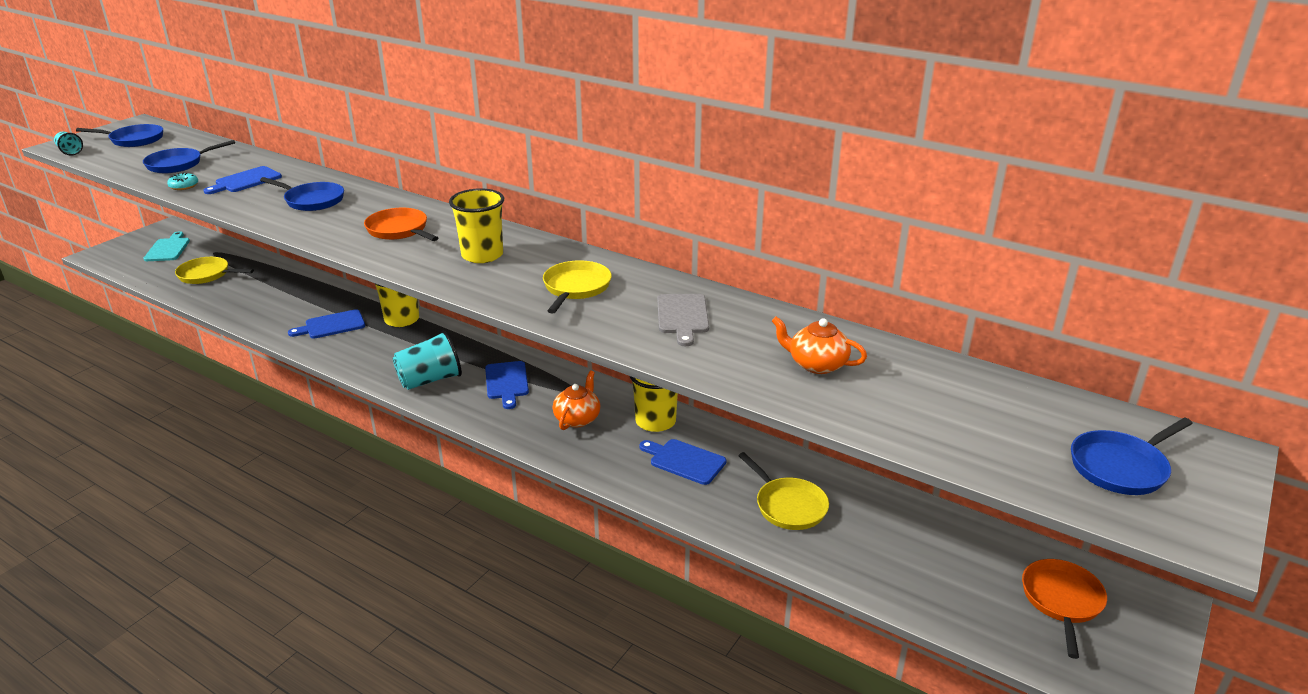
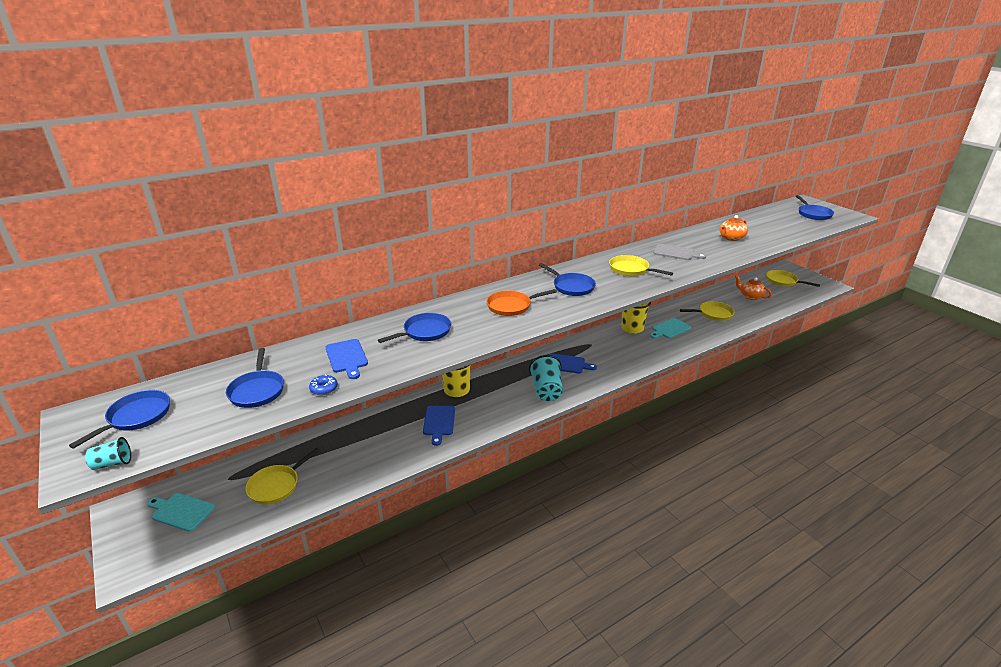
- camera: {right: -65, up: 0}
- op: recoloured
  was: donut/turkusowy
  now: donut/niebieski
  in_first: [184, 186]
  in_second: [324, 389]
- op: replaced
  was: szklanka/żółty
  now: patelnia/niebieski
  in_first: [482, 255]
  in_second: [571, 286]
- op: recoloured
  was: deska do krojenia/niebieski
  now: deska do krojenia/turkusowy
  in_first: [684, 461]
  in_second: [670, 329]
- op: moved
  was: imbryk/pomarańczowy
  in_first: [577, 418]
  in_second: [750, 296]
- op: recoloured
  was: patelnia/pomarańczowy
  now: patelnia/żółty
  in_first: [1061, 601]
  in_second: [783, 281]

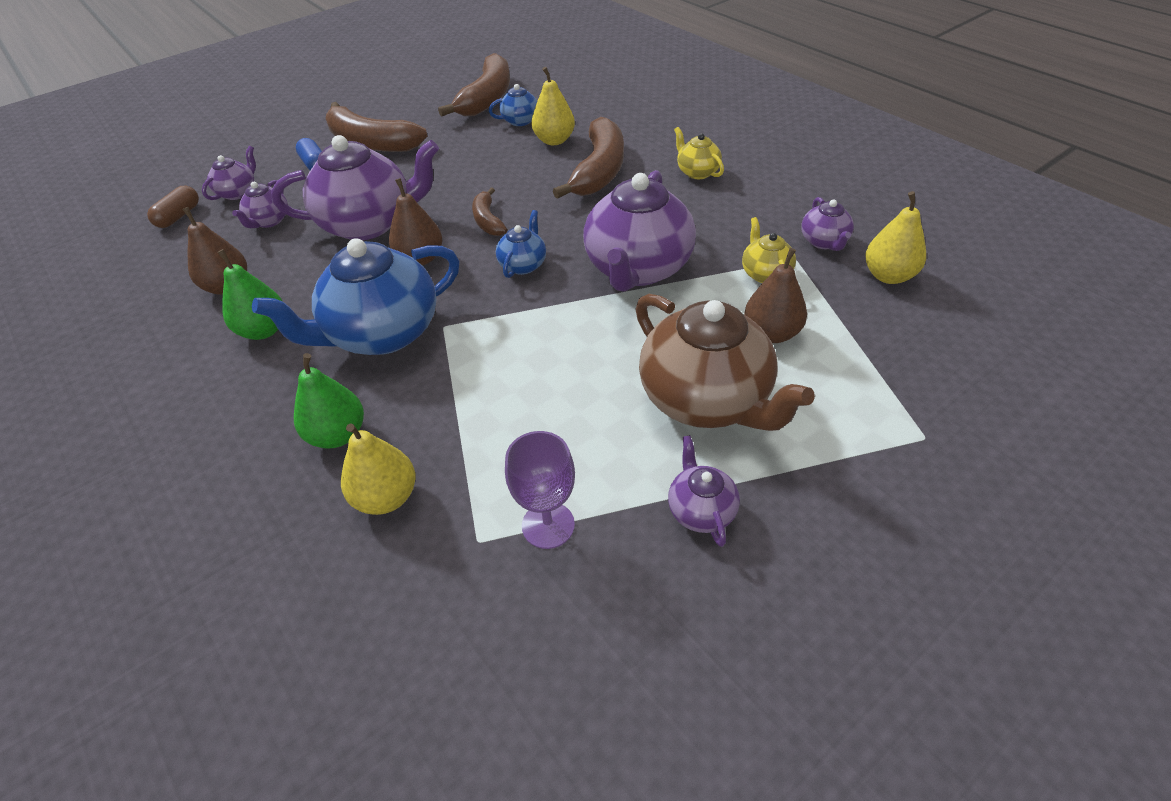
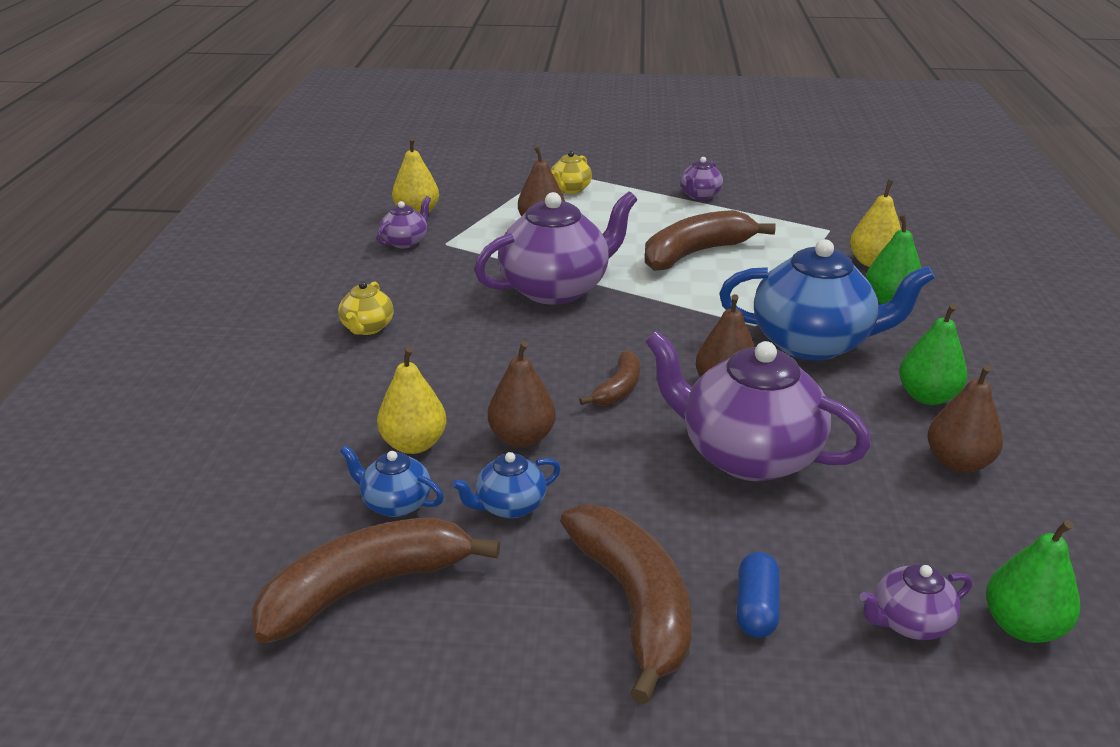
- camera: {right: -140, up: -15}
- op: moved
  was: imbryk/niebieski
  in_first: [523, 265]
  in_second: [509, 506]
- op: added
  now: gruszka/brązowy
  in_second: [522, 438]
- op: moved
  was: imbryk/żółty
  in_first: [765, 273]
  in_second: [570, 189]
- op: moved
  was: banan/brązowy
  in_first: [599, 171]
  in_second: [696, 253]
- op: replaced
  was: kapsułka/brązowy
  now: gruszka/zielony
  in_first: [179, 216]
  in_second: [1022, 626]
- op: removed
  was: imbryk/fioletowy
  in_first: [269, 221]
- op: removed
  was: kielich/fioletowy
  in_first: [548, 525]
- op: removed
  was: imbryk/brązowy
  in_first: [706, 400]

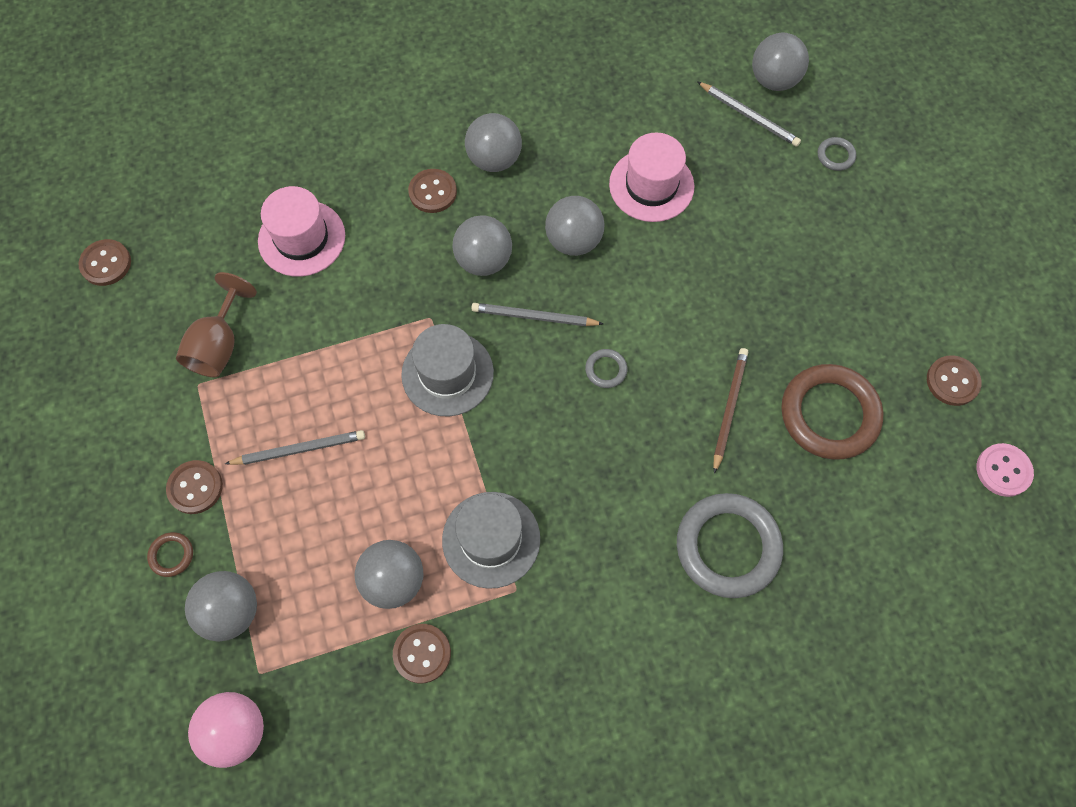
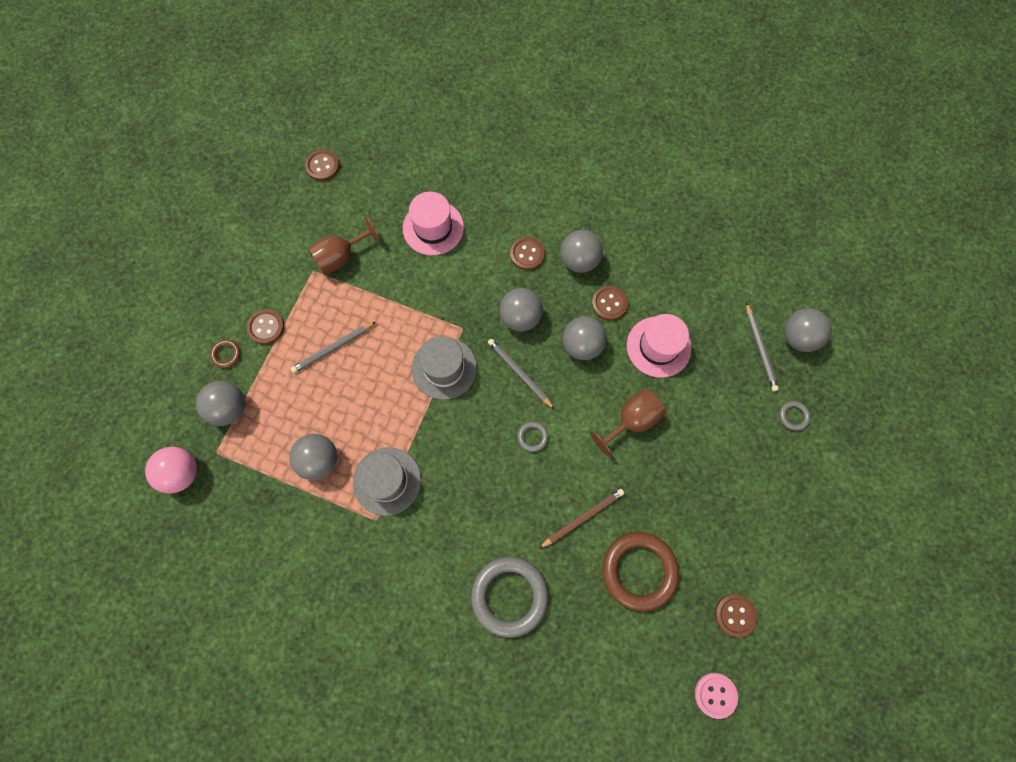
- camera: {right: 40, up: 5}
- op: turned
  was: ołówek/szary
  in_first: [299, 449]
  in_second: [333, 348]
  clockwise: 120
- op: added
  now: kielich/brązowy
  in_second: [631, 421]
- op: moved
  was: guzik/brązowy
  in_first: [422, 653]
  in_second: [609, 303]

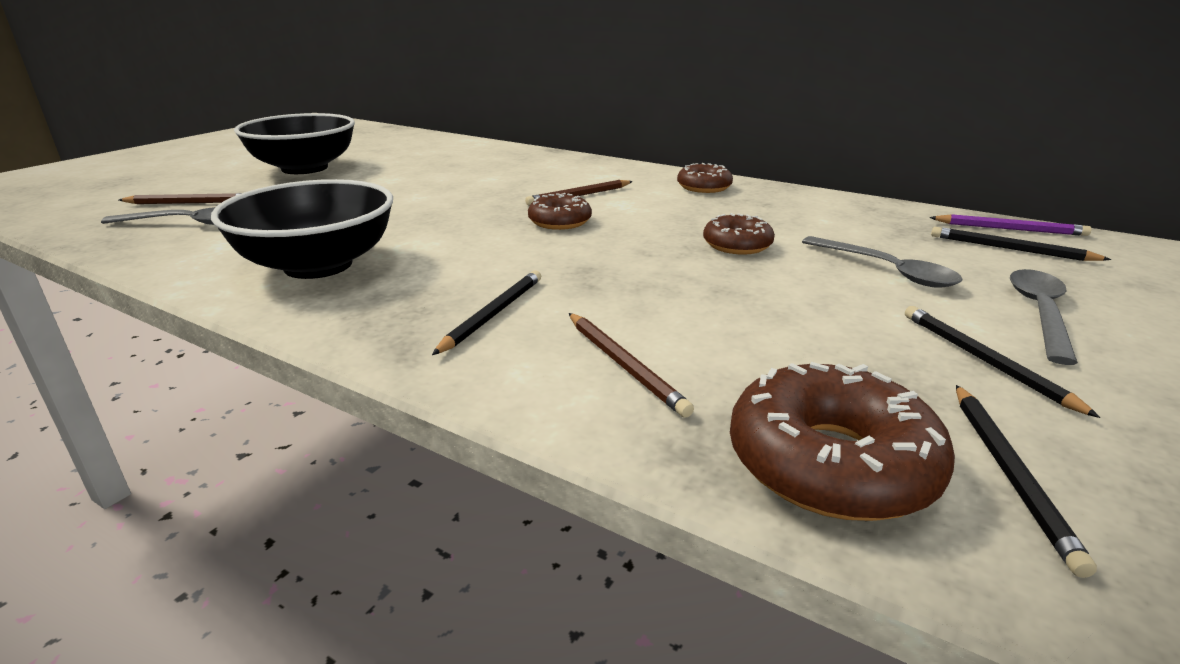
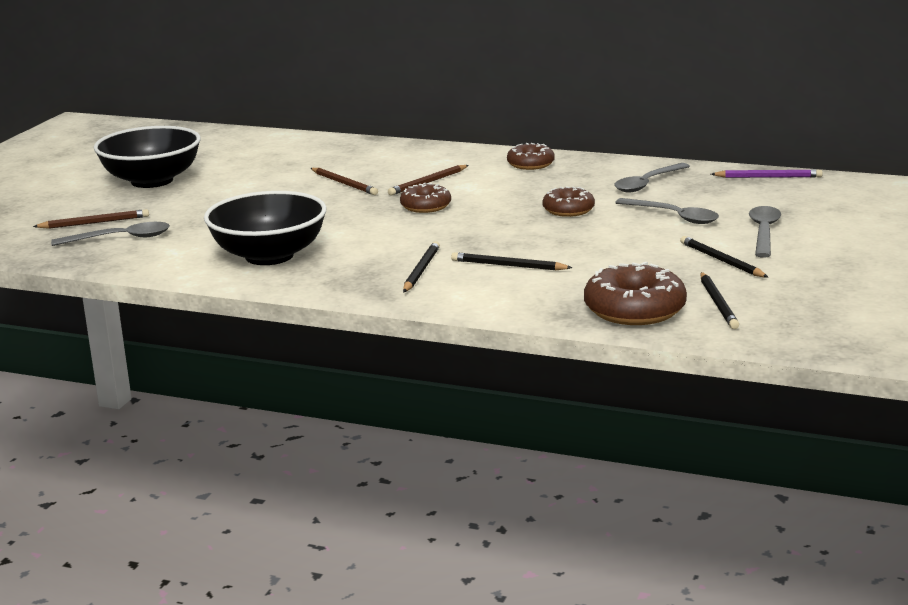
- camera: {right: -10, up: -5}
- op: moved
  was: ołówek/brązowy
  in_first: [624, 365]
  in_second: [344, 183]
- op: moved
  was: ołówek/czarny
  in_first: [1010, 249]
  in_second: [508, 266]
- op: added
  now: łyżka/szary
  in_second: [647, 183]

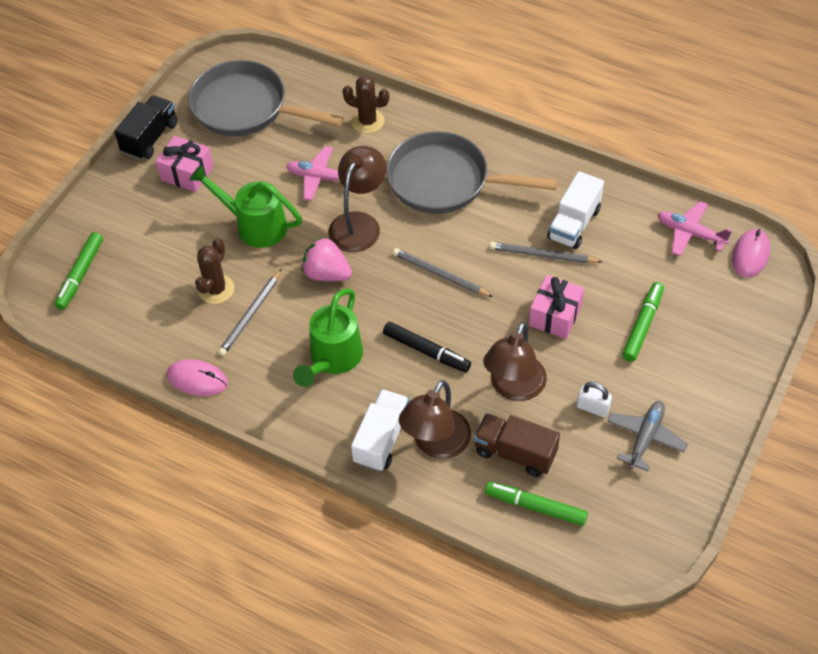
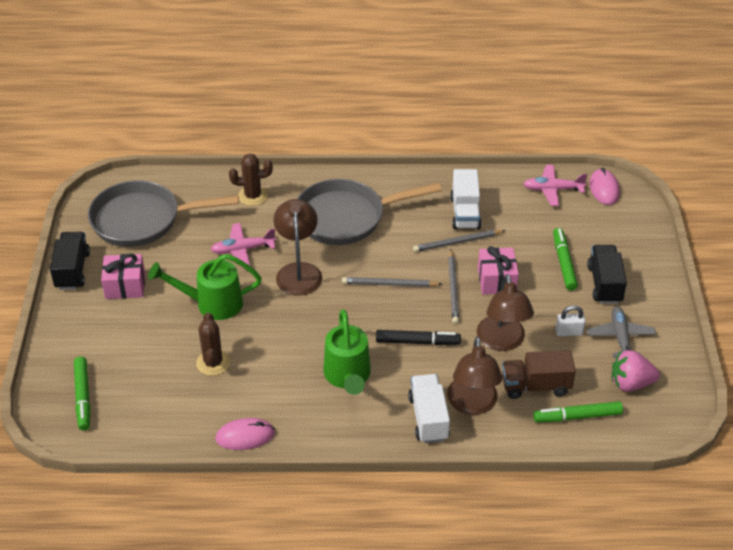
- camera: {right: -30, up: -10}
- op: moved
  was: ołówek/szary
  in_first: [251, 315]
  in_second: [453, 288]
- op: added
  now: ciężarówka/czarny
  in_second: [604, 284]
- op: moved
  was: truskawka/różowy
  in_first: [327, 274]
  in_second: [630, 383]

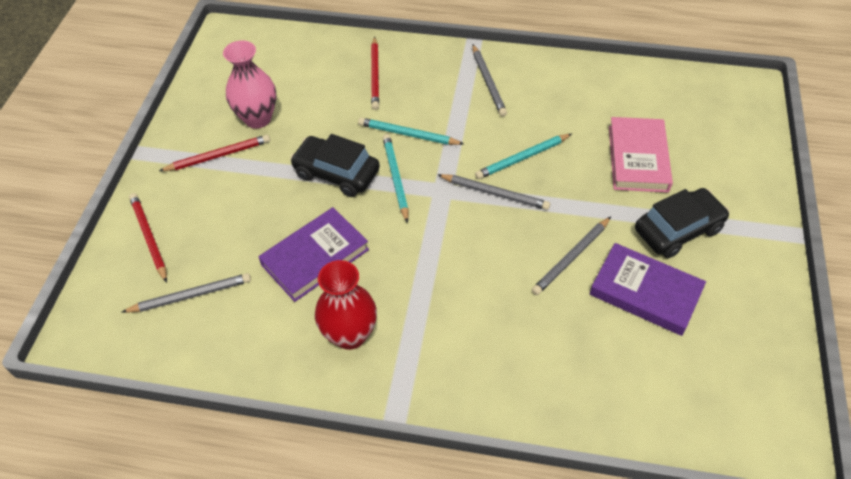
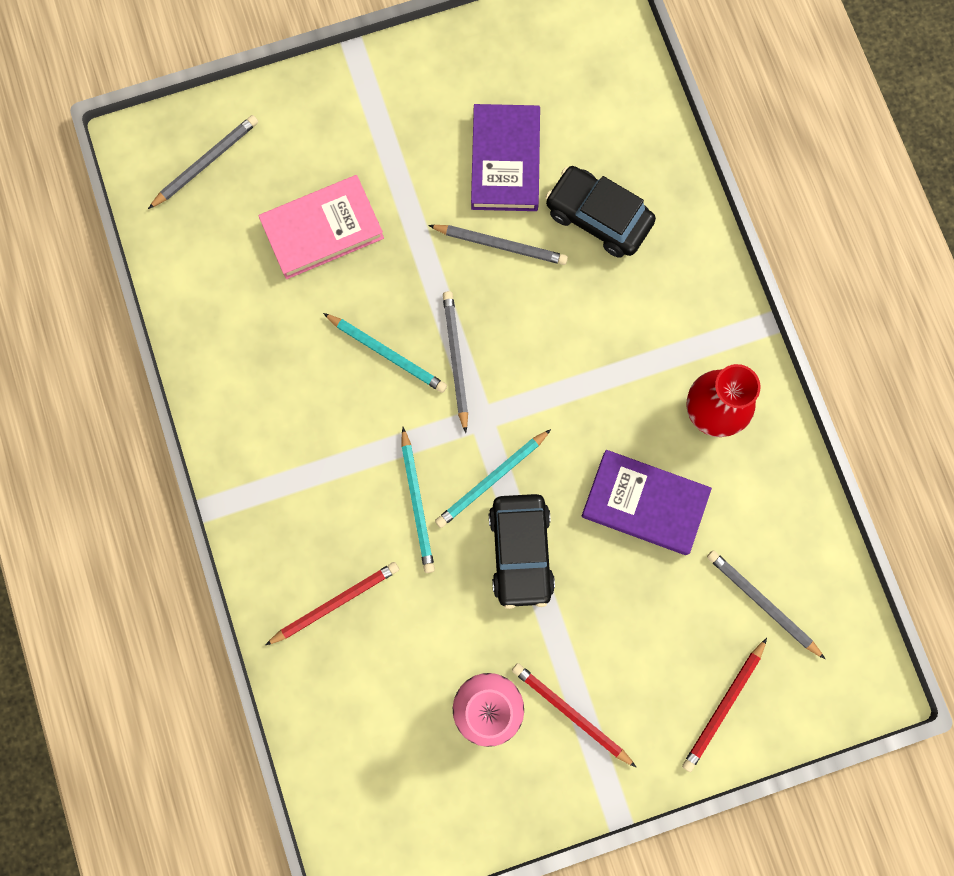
- camera: {right: -120, up: 25}
- op: moved
  was: ołówek/szary
  in_first: [488, 82]
  in_second: [206, 163]
- op: moved
  was: samochód/czarny
  in_first: [678, 230]
  in_second: [598, 217]

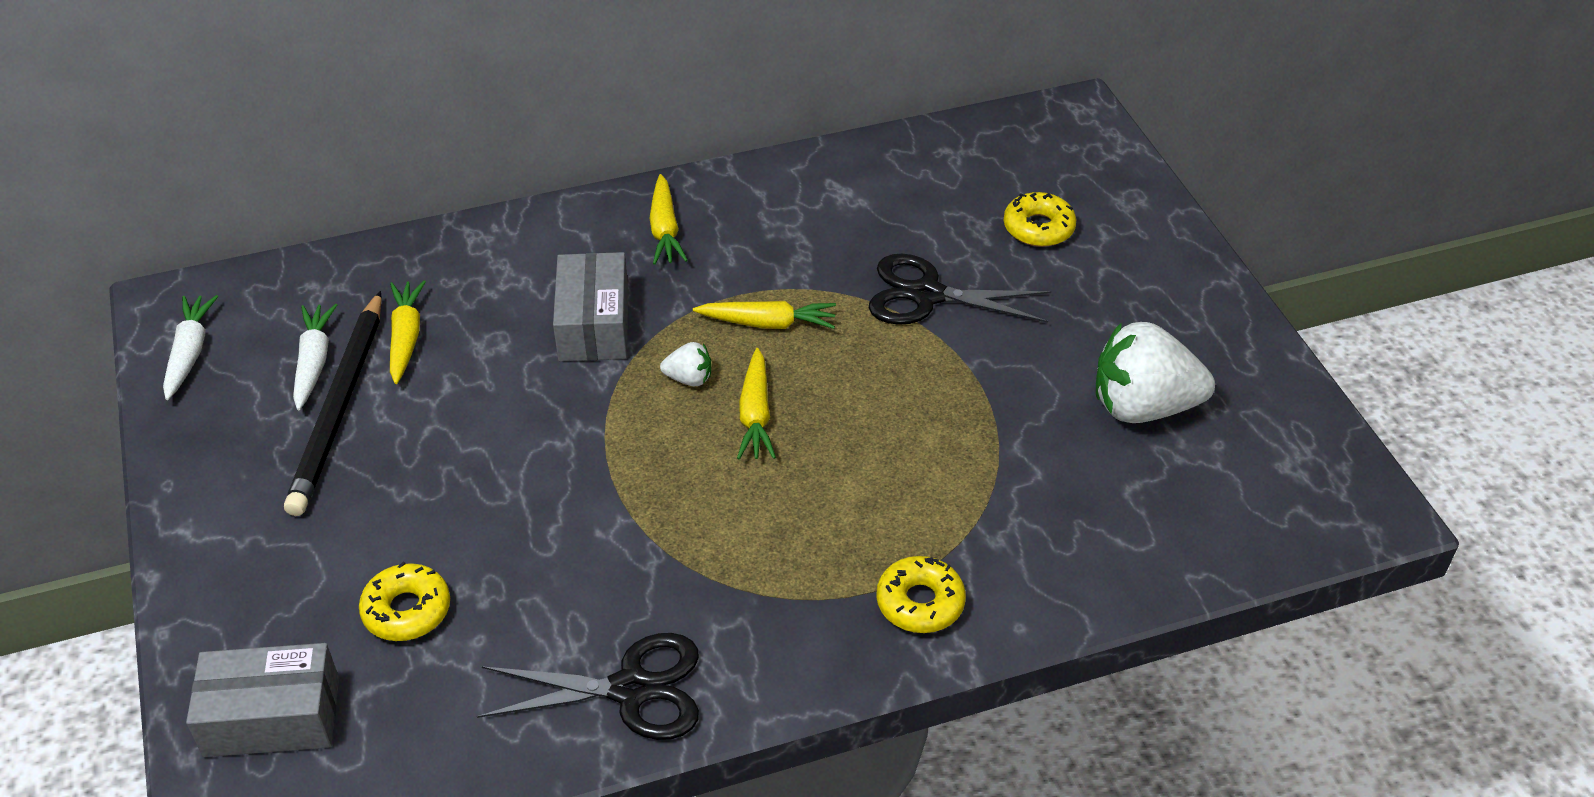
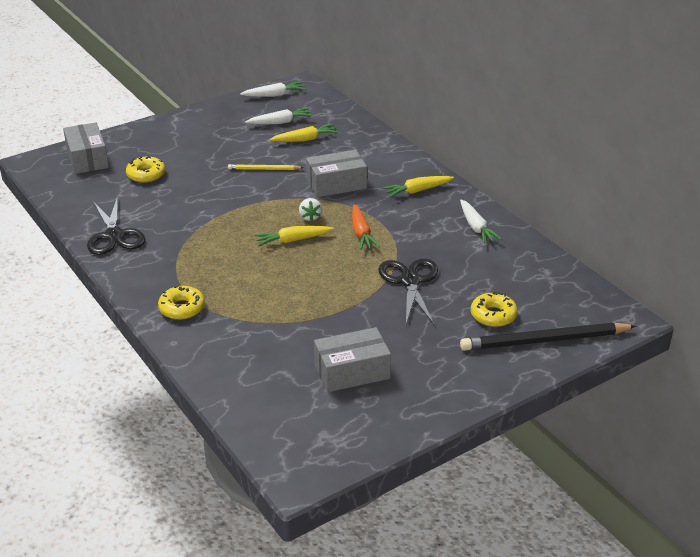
- camera: {right: 75, up: -10}
- op: added
  now: ołówek/żółty
  in_second: [264, 169]
- op: replaced
  was: truskawka/biały
  now: pudełko/szary
  in_first: [1143, 407]
  in_second: [352, 371]
- op: recoloured
  was: marchewka/żółty
  now: marchewka/pomarańczowy
  in_first: [768, 323]
  in_second: [361, 233]
- op: added
  now: marchewka/biały
  in_second: [476, 227]
- op: moved
  was: ołówek/czarny
  in_first: [340, 407]
  in_second: [544, 341]

